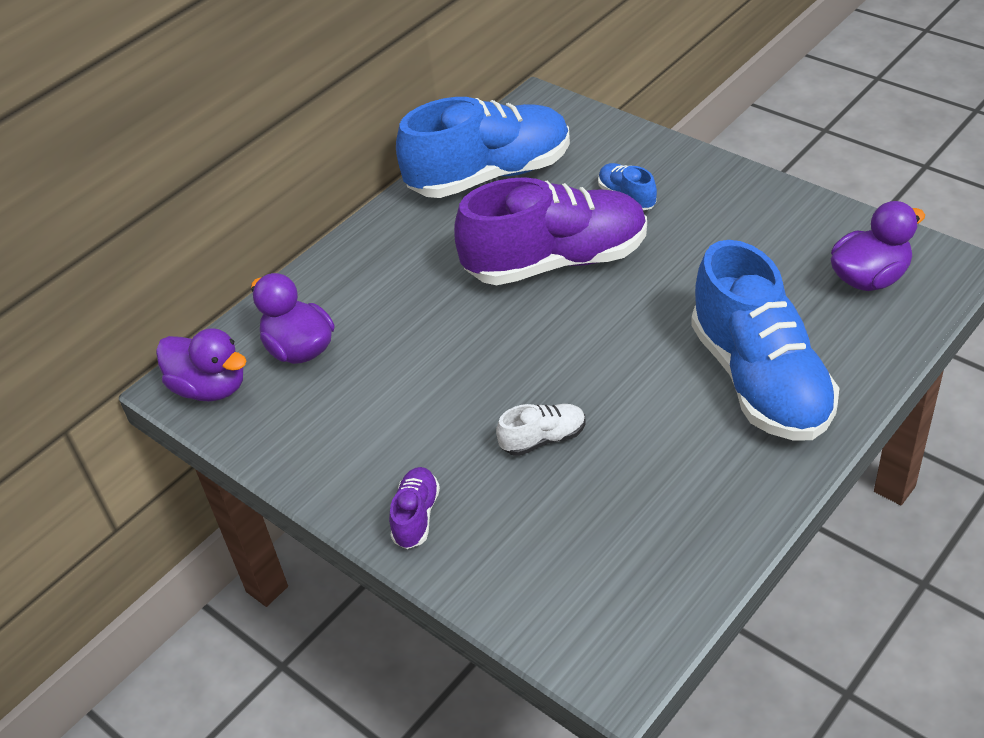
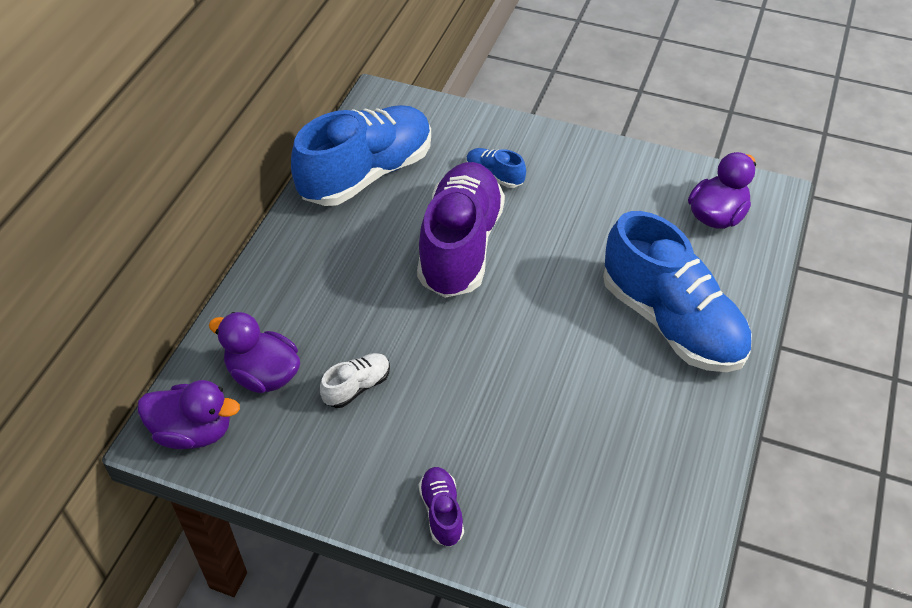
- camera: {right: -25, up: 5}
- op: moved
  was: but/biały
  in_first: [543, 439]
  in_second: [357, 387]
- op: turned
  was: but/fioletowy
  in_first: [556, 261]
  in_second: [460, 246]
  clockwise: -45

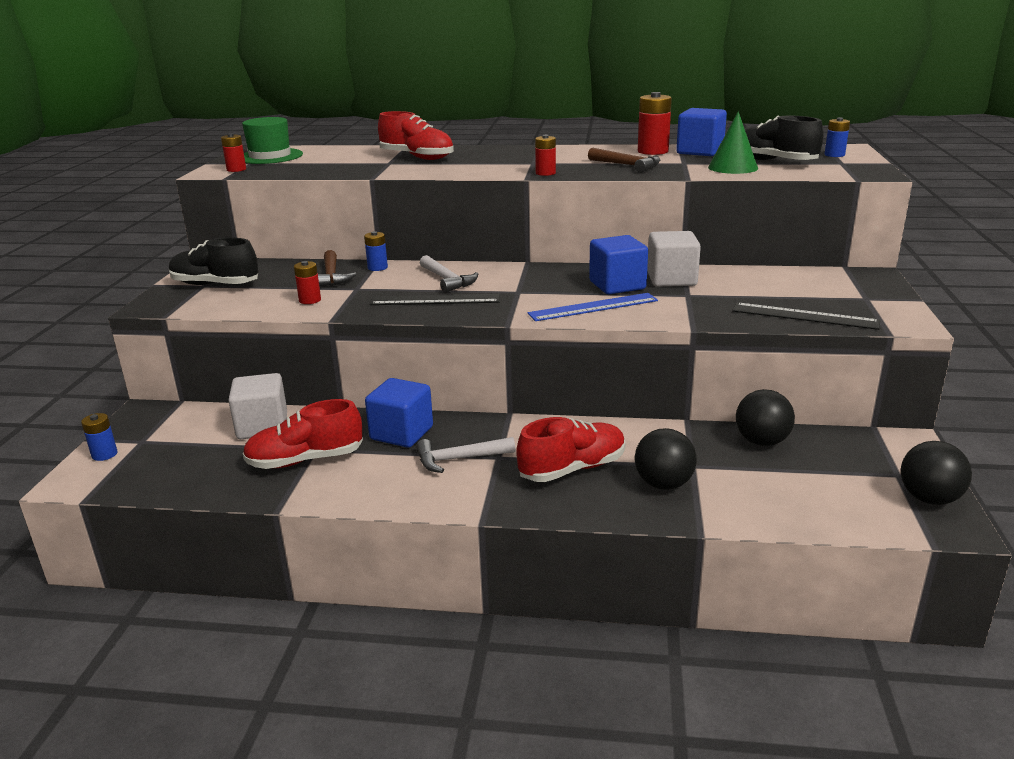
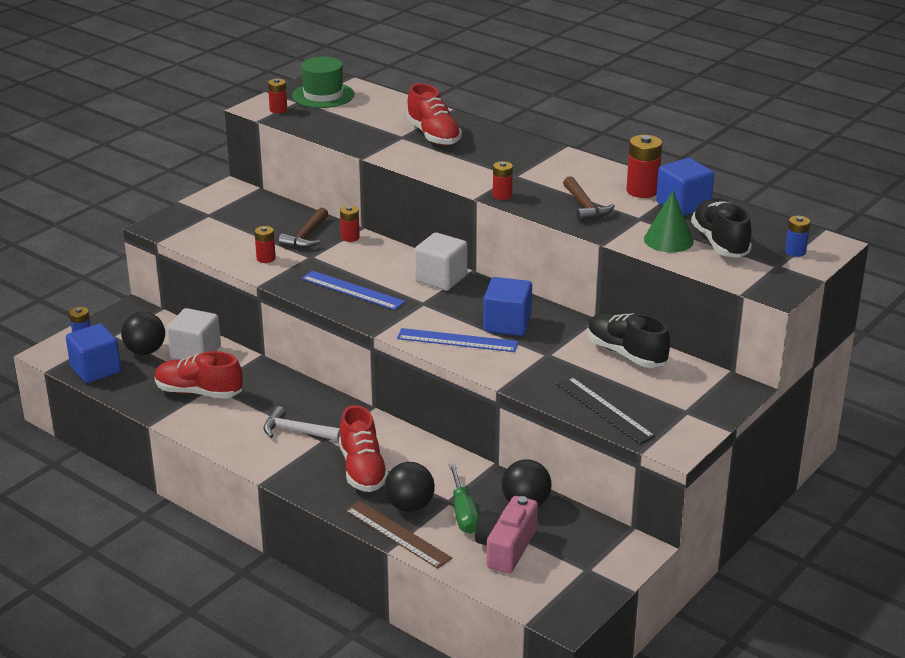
- camera: {right: 30, up: 5}
- op: moved
  was: sześcian/niebieski
  in_first: [401, 433]
  in_second: [96, 370]
- op: moved
  was: piłka/czarny
  in_first: [929, 498]
  in_second: [145, 351]
- op: recoloured
  was: linijka/czarny
  now: linijka/niebieski
  in_first: [435, 300]
  in_second: [352, 290]
- op: turned
  was: but/czerwony
  in_first: [572, 469]
  in_second: [363, 470]
  clockwise: 75
- op: recoloured
  was: bateria/niebieski
  now: bateria/czerwony
  in_first: [377, 267]
  in_second: [350, 237]
- op: added
  now: linijka/brązowy
  in_second: [397, 534]
- op: moved
  was: sześcian/biały
  in_first: [671, 279]
  in_second: [441, 278]
- op: added
  now: śrubokręt/zielony
  in_second: [463, 513]
- op: added
  now: aparat fotograficzny/różowy
  in_second: [506, 548]
- op: moved
  was: but/czarny
  in_first: [215, 285]
  in_second: [626, 354]
- op: removed
  was: młotek/biały
  in_first: [447, 280]

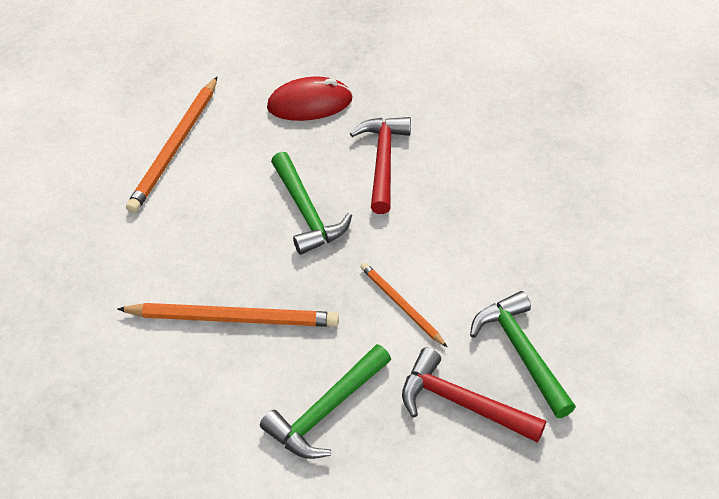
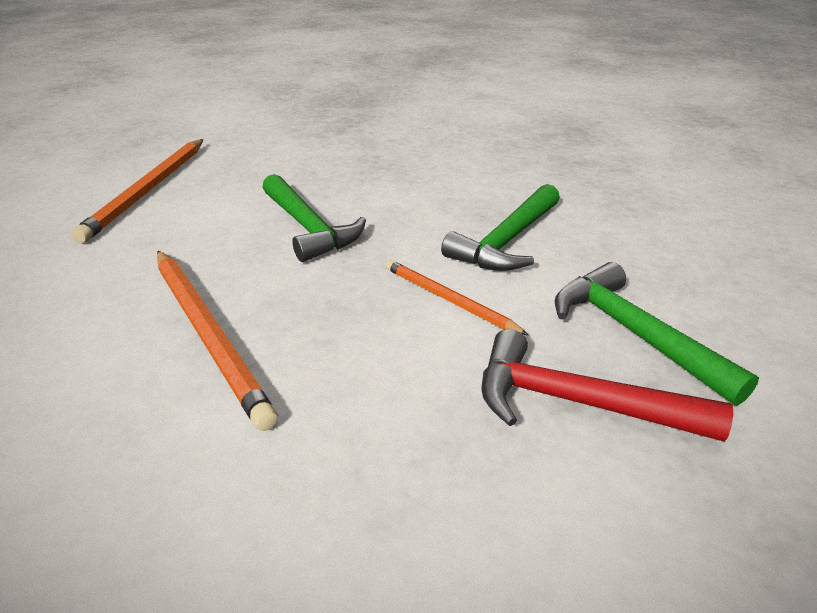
- camera: {right: -10, up: -15}
- op: turned
  was: ołówek/pomarańczowy
  in_first: [233, 318]
  in_second: [208, 333]
  clockwise: 60
- op: moved
  was: młotek/zielony
  in_first: [326, 411]
  in_second: [507, 241]
- op: removed
  was: myszka/czerwony
  in_first: [310, 103]
- op: removed
  was: młotek/czerwony
  in_first: [383, 161]

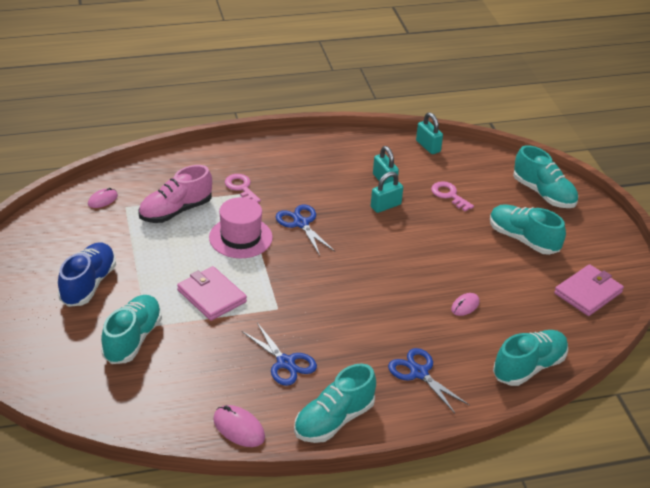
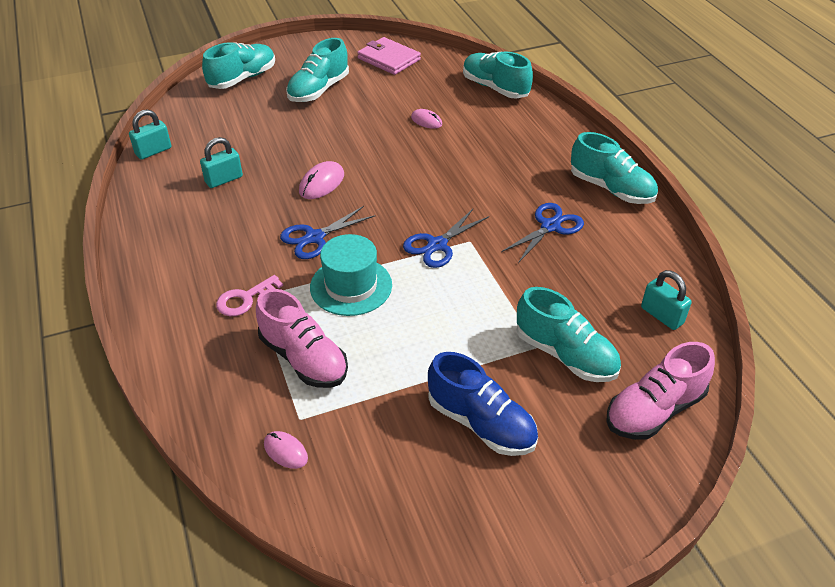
- camera: {right: -95, up: 5}
- op: moved
  was: myszka/różowy
  in_first: [239, 428]
  in_second: [322, 183]
- op: recoloured
  was: kapelusz/różowy
  now: kapelusz/turkusowy
  in_first: [240, 237]
  in_second: [351, 286]
- op: moved
  was: nożyczki/niebieski
  in_first: [418, 373]
  in_second: [437, 245]
- op: turned
  was: but/niebieski
  in_first: [88, 284]
  in_second: [481, 423]
  clockwise: -150
- op: turned
  was: but/turkusowy
  in_first: [133, 339]
  in_second: [565, 355]
  clockwise: -150
- op: added
  now: but/różowy
  in_second: [654, 410]
- op: moved
  was: kłódka/turkusowy
  in_first: [385, 206]
  in_second: [662, 315]
- op: removed
  was: portfel/różowy
  in_first: [211, 296]
- op: removed
  was: klucz/różowy
  in_first: [449, 195]

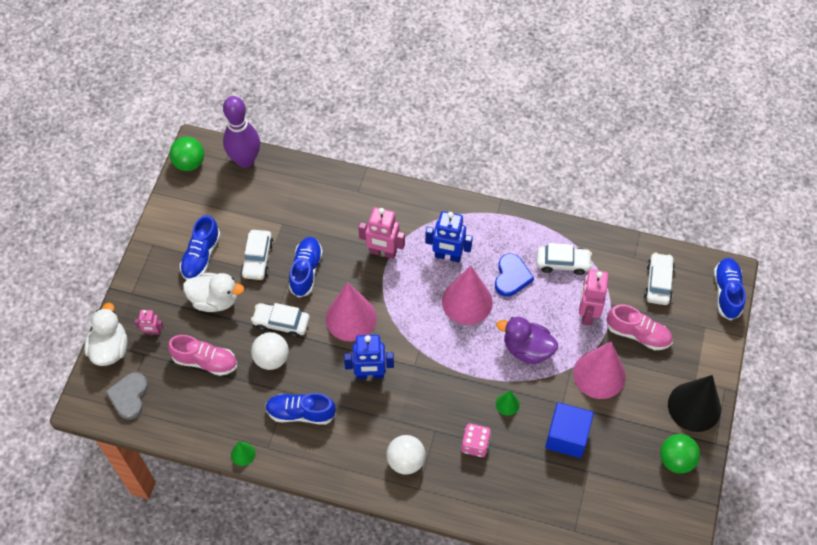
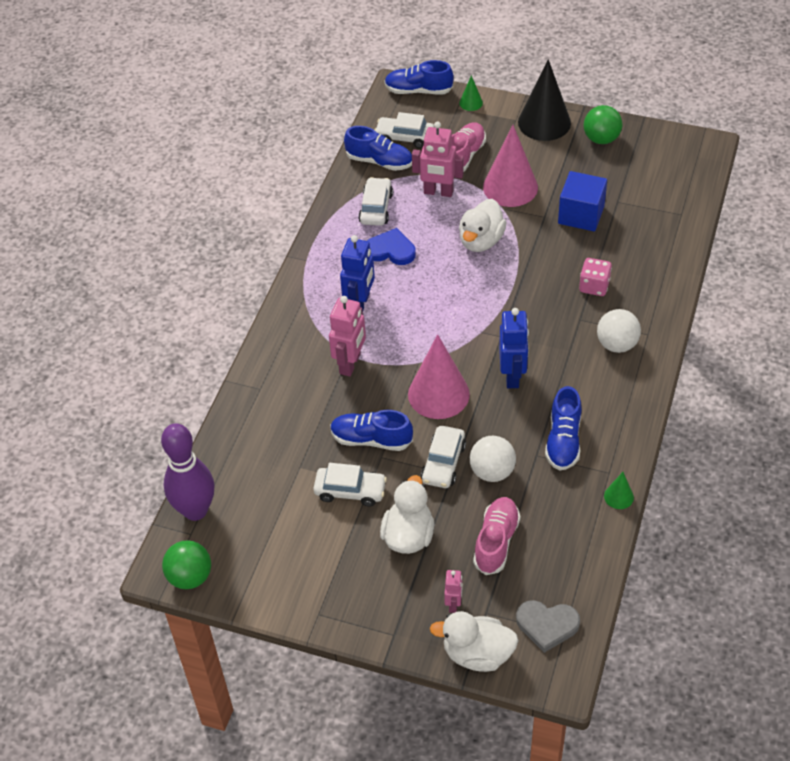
- camera: {right: -85, up: -10}
- op: moved
  was: but/niebieski
  in_first: [201, 256]
  in_second: [379, 161]
- op: moved
  was: stożek/zielony
  in_first: [507, 404]
  in_second: [471, 103]
- op: recoloured
  was: kaczka/fioletowy
  now: kaczka/biały
  in_first: [527, 349]
  in_second: [481, 241]
- op: removed
  was: stożek/różowy
  in_first: [467, 301]

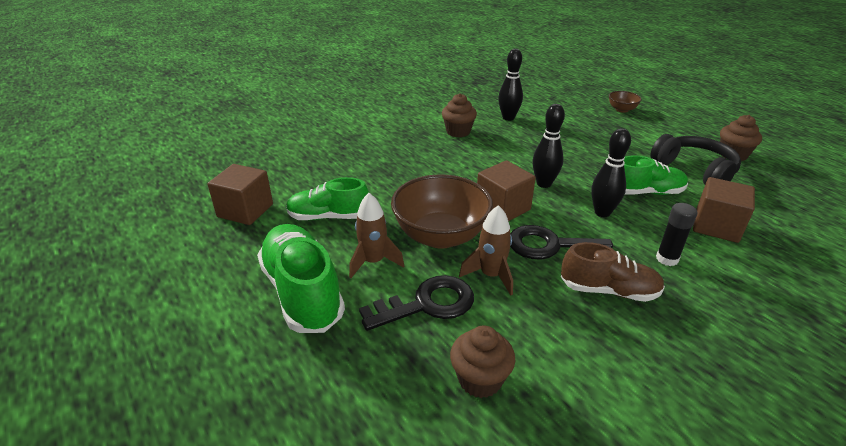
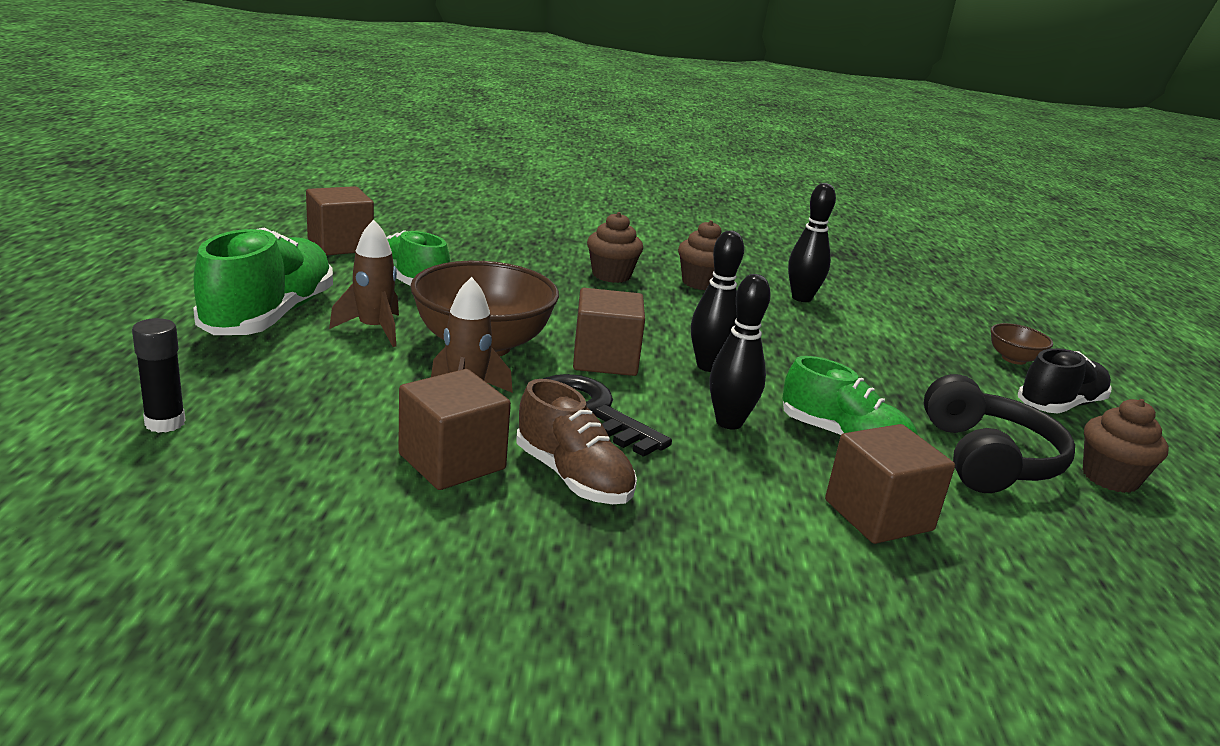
- camera: {right: 35, up: -10}
- op: moved
  was: klej w sztyfcie/czarny
  in_first: [667, 259]
  in_second: [165, 423]
- op: added
  now: sześcian/brązowy
  in_second: [452, 461]
- op: moved
  was: muffinka/brązowy
  in_first: [480, 380]
  in_second: [611, 275]
- op: added
  now: but/czarny
  in_second: [1060, 405]
- op: removed
  was: klucz/czarny
  in_first: [427, 304]

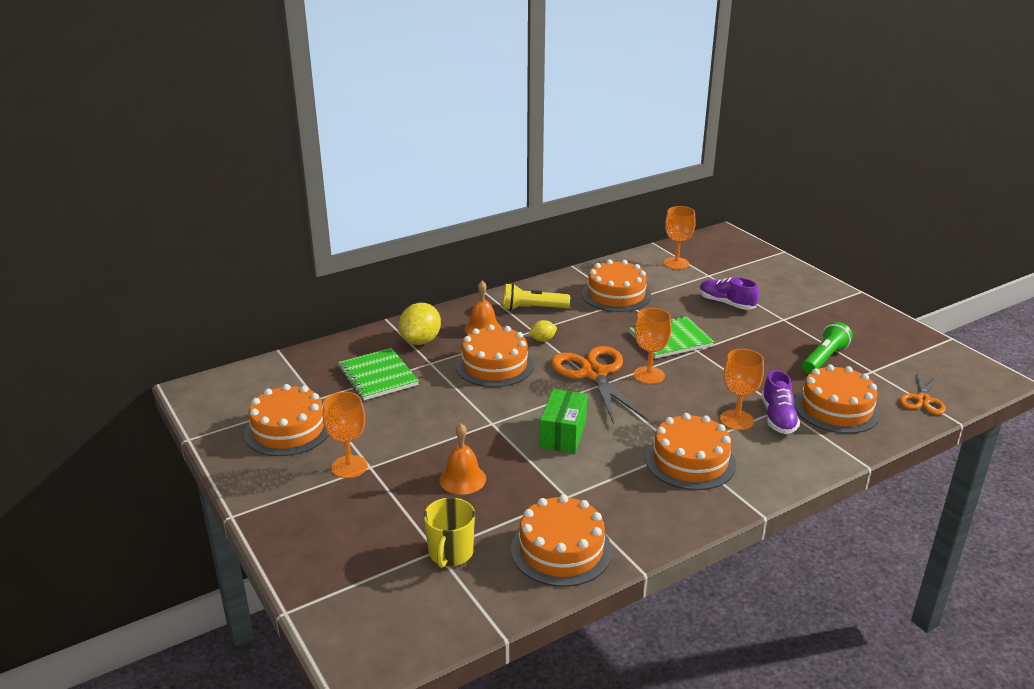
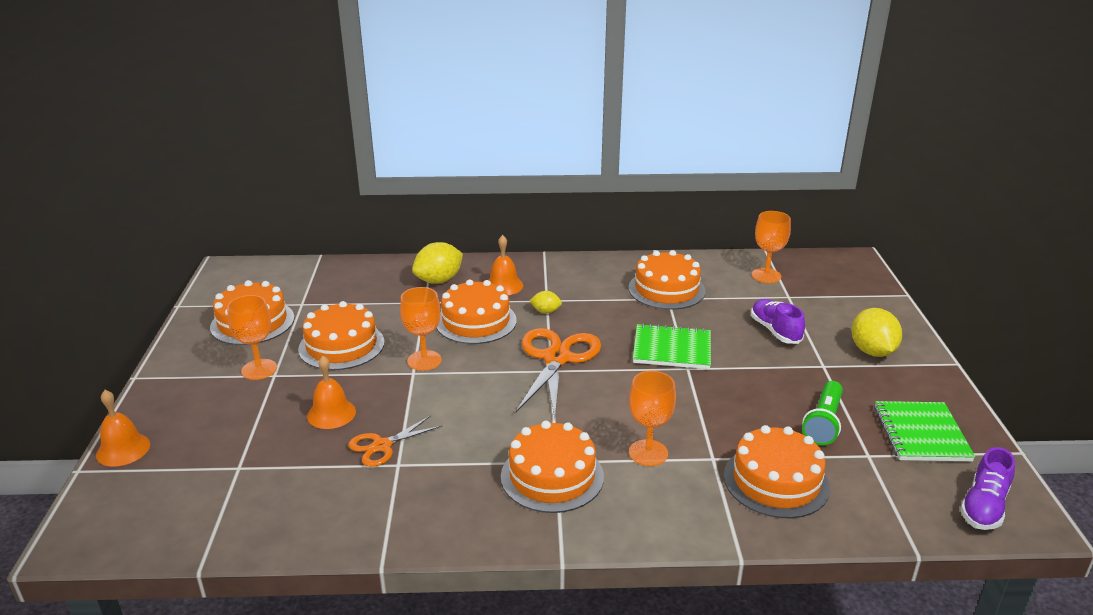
- camera: {right: 30, up: 0}
- op: added
  now: dzwonek/pomarańczowy
  in_second: [123, 449]
- op: moved
  was: tort/pomarańczowy
  in_first: [561, 550]
  in_second: [341, 345]
- op: moved
  was: nożyczki/pomarańczowy
  in_first: [922, 400]
  in_second: [382, 446]
- op: moved
  was: kielich/pomarańczowy
  in_first: [649, 375]
  in_second: [424, 360]
- op: turned
  was: latarka/zielony
  in_first: [824, 359]
  in_second: [823, 422]
  clockwise: 135
- op: added
  now: cytryna/żółty
  in_second: [872, 351]
- op: moved
  was: zeszyt/zielony
  in_first: [377, 376]
  in_second: [921, 433]
- op: moved
  was: but/fioletowy
  in_first: [778, 418]
  in_second: [984, 507]
- op: removed
  was: kubek/żółty
  in_first: [450, 553]
- op: removed
  was: latarka/żółty
  in_first: [533, 308]
- op: removed
  was: pudełko/zielony
  in_first: [563, 434]

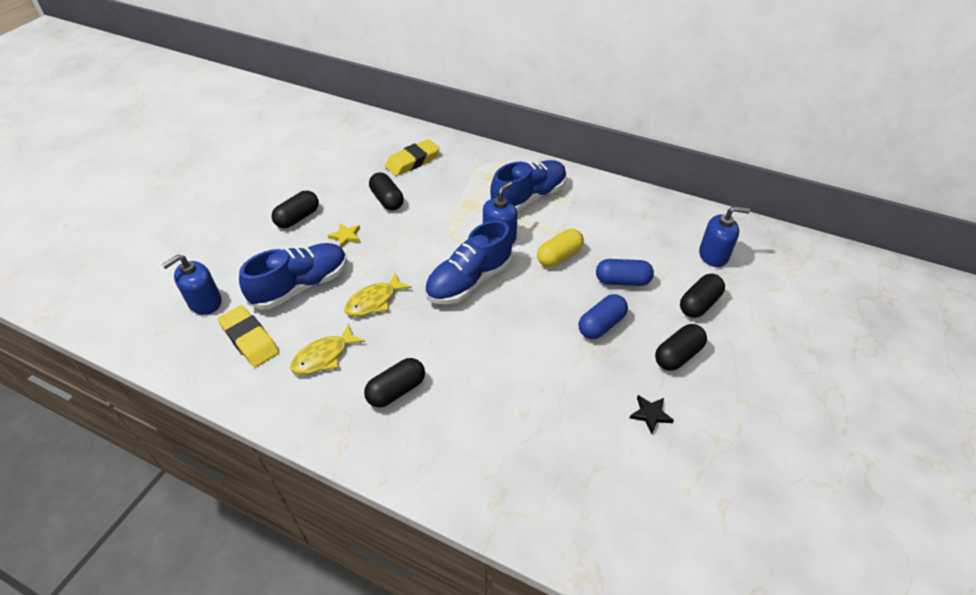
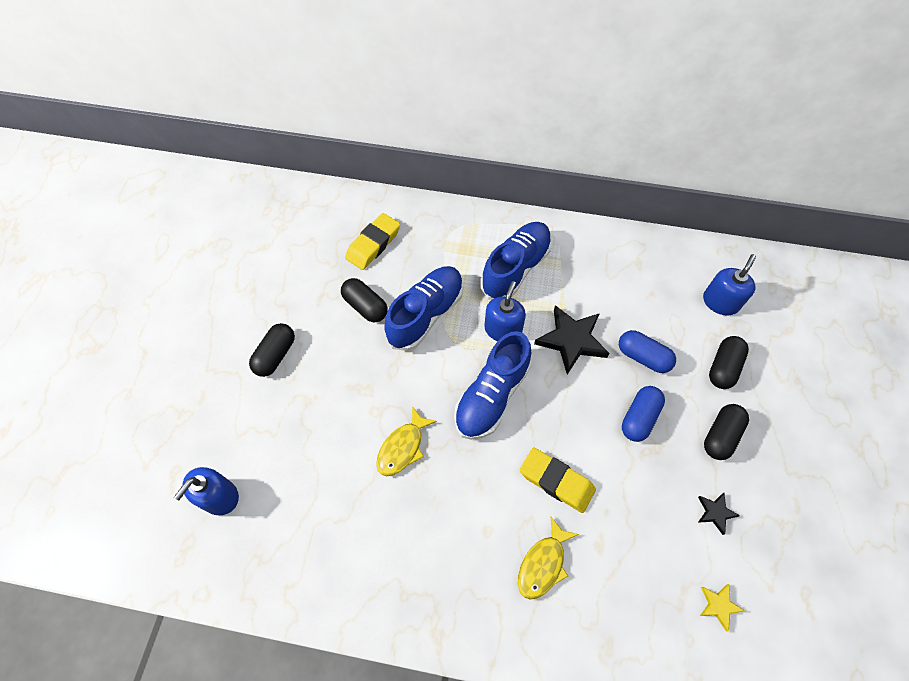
- camera: {right: -15, up: 15}
- op: moved
  was: but/niebieski
  in_first: [301, 286]
  in_second: [426, 314]
- op: moved
  was: ryba/żółty
  in_first: [324, 356]
  in_second: [543, 564]
- op: moved
  was: gumka do mazania/żółty
  in_first: [250, 339]
  in_second: [556, 481]
- op: replaced
  was: kapsułka/żółty
  now: gwiazda/czarny
  in_first: [559, 256]
  in_second: [572, 340]
- op: turned
  was: kapsułka/niebieski
  in_first: [622, 281]
  in_second: [643, 357]
  clockwise: 45
- op: moved
  was: gwiazda/żółty
  in_first: [346, 236]
  in_second: [719, 605]
- op: turned
  was: dozownik mydła/niebieski
  in_first: [713, 255]
  in_second: [720, 302]
  clockwise: -45
- op: removed
  was: kapsułka/czarny
  in_first: [396, 390]

